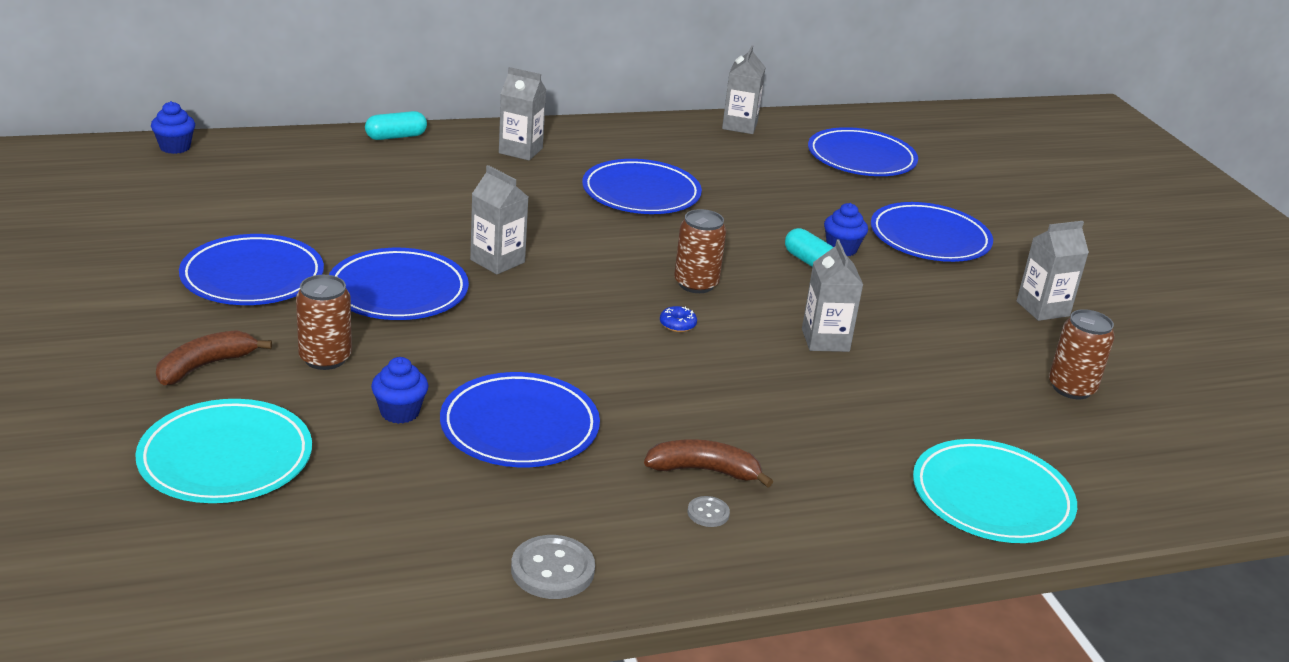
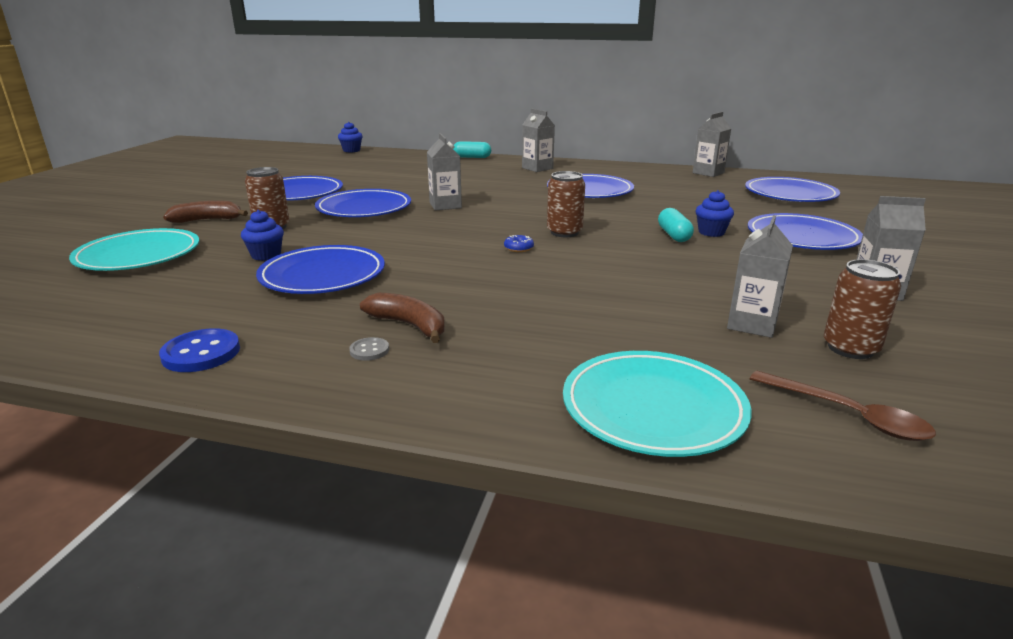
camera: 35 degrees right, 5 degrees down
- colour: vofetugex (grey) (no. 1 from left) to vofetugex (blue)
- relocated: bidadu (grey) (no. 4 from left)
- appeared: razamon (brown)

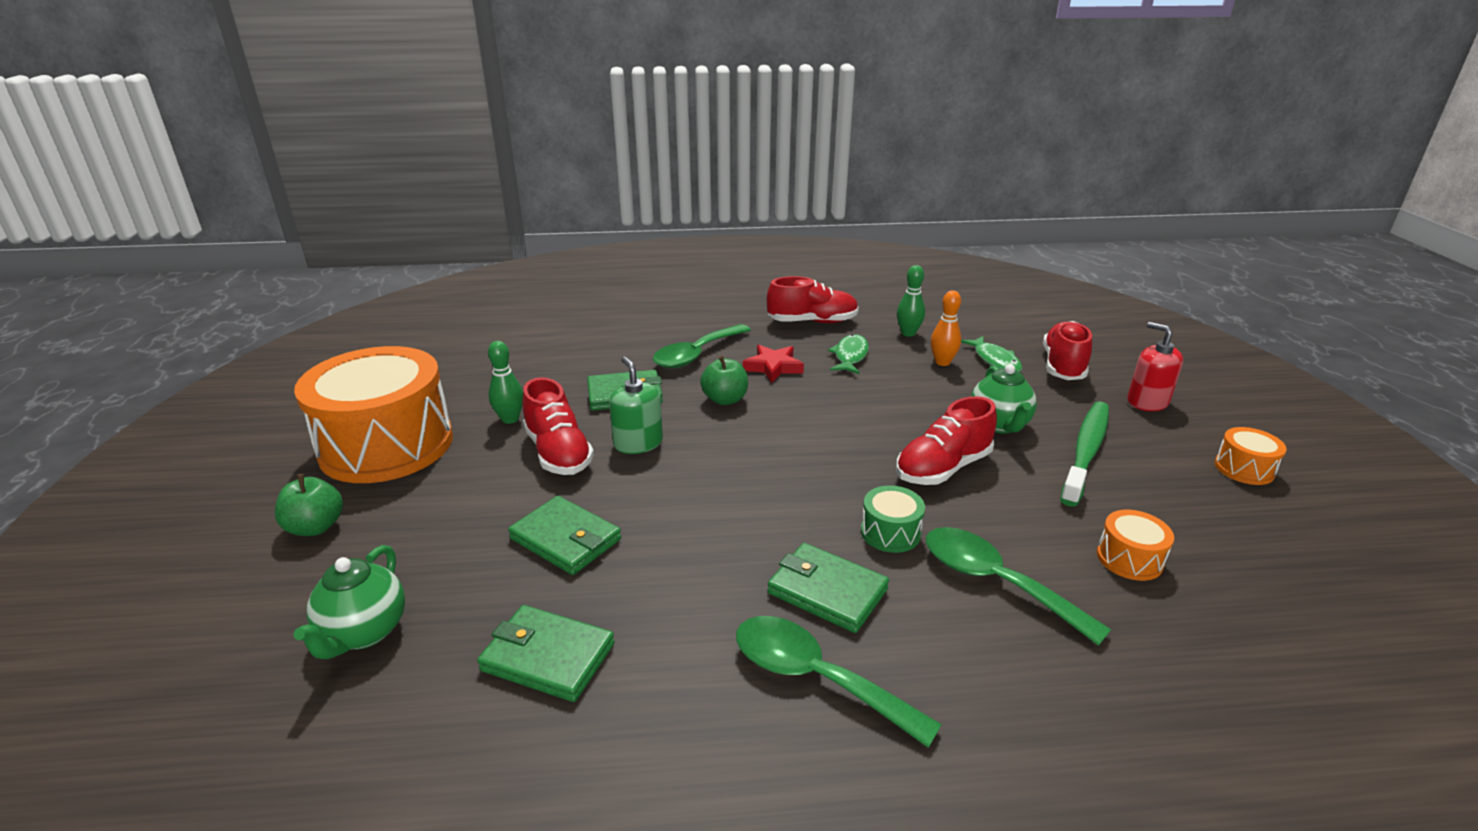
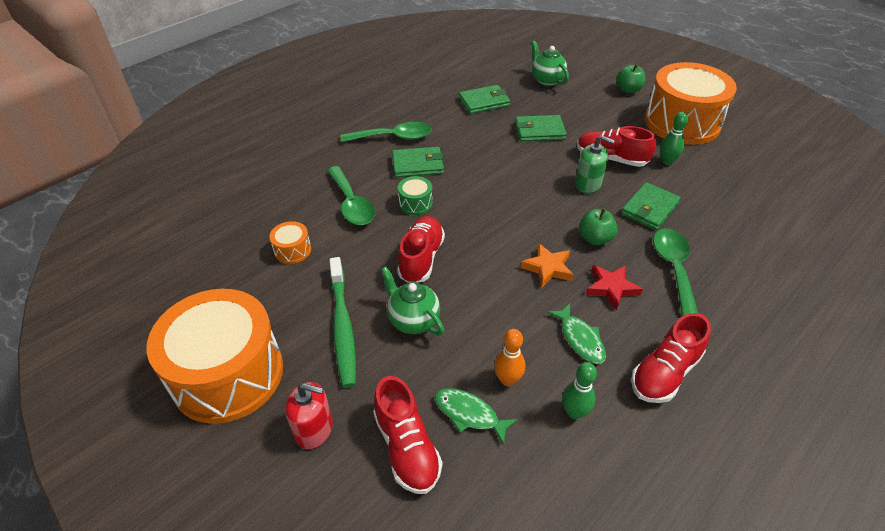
camera: 140 degrees right, 15 degrees up
- size: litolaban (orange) (no. 3 from left in the first image) x2.49
- spun: razamon (green) (no. 3 from left in the first image) 60 degrees clockwise
- appeared: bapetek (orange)

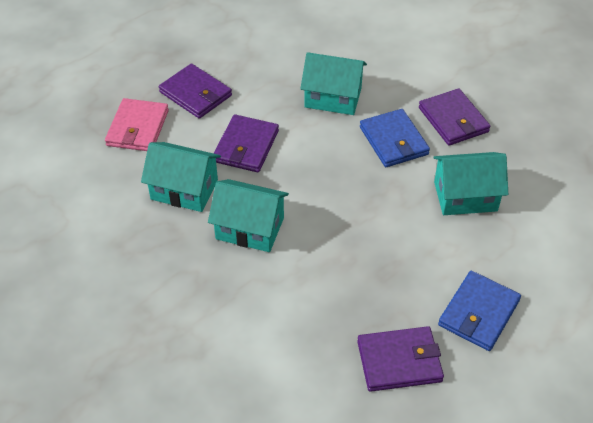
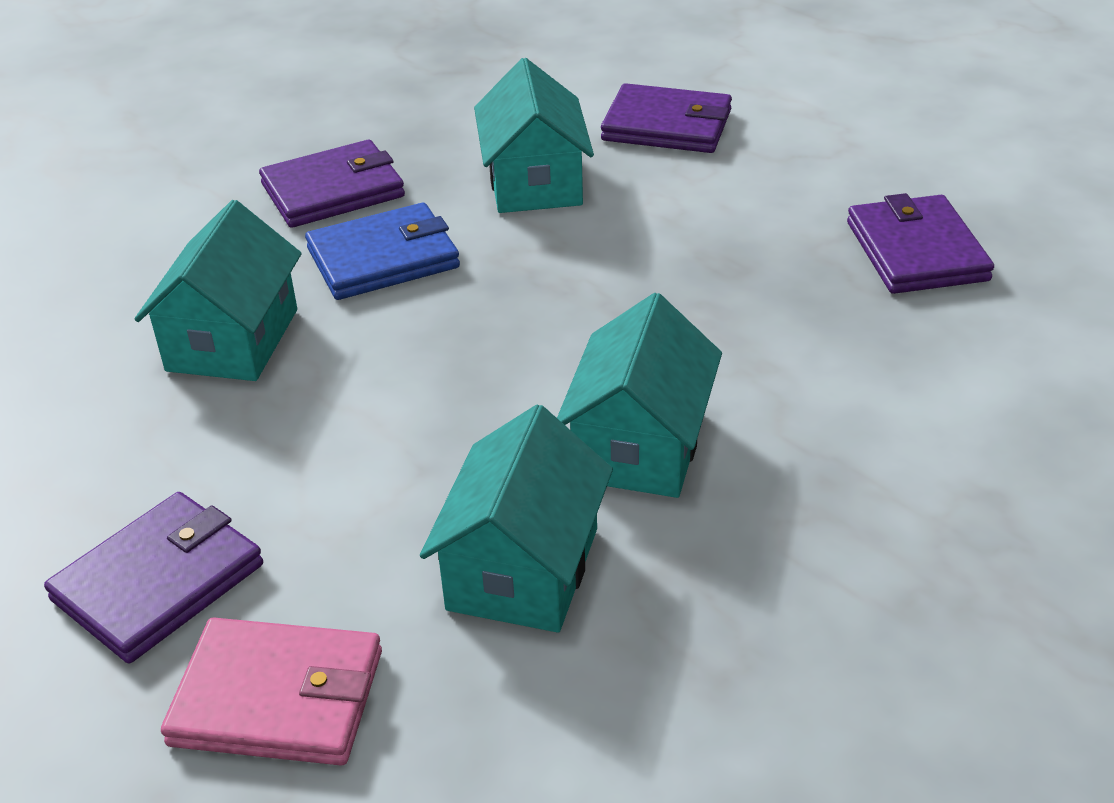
camera: 90 degrees left, 10 degrees down
- relocated: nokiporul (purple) (no. 2 from left in the first image) to nokiporul (purple) (no. 3 from left)
- missing: nokiporul (blue) (no. 2 from left)

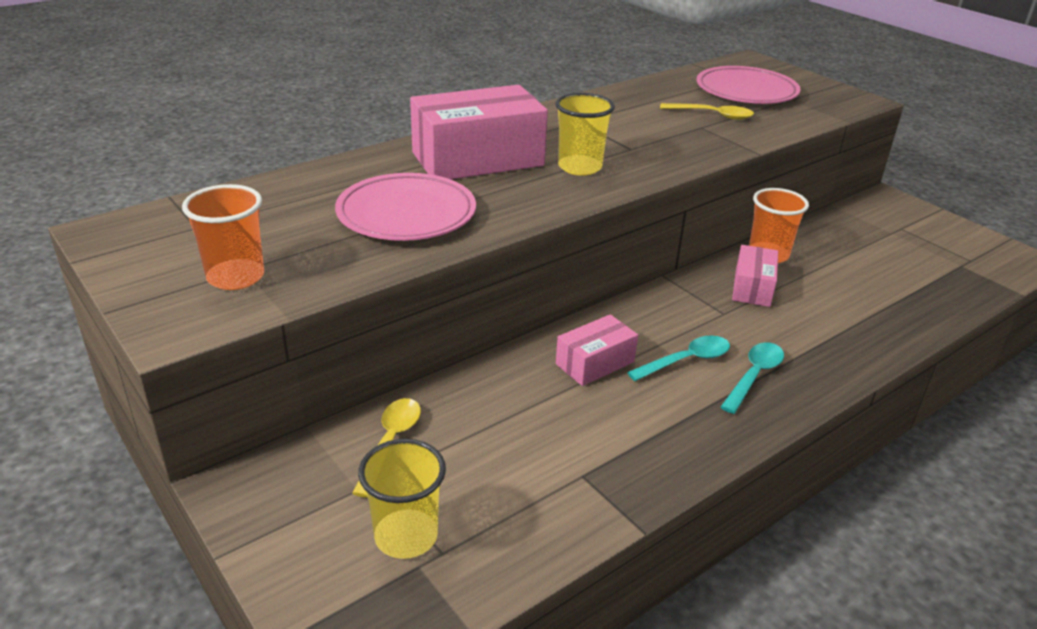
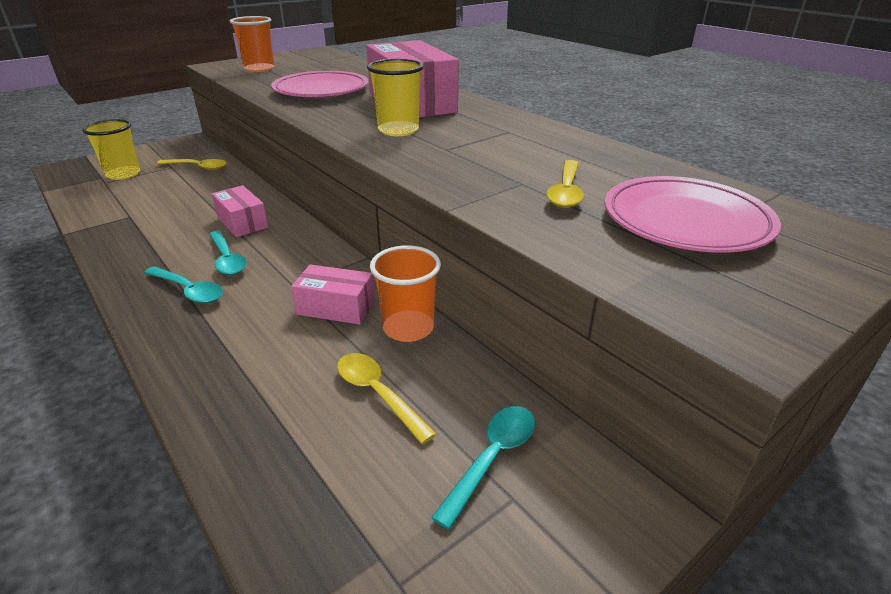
camera: 90 degrees right, 0 degrees up
- appeared: razamon (yellow) (no. 2 from left)
- appeared: razamon (turquoise) (no. 3 from left)

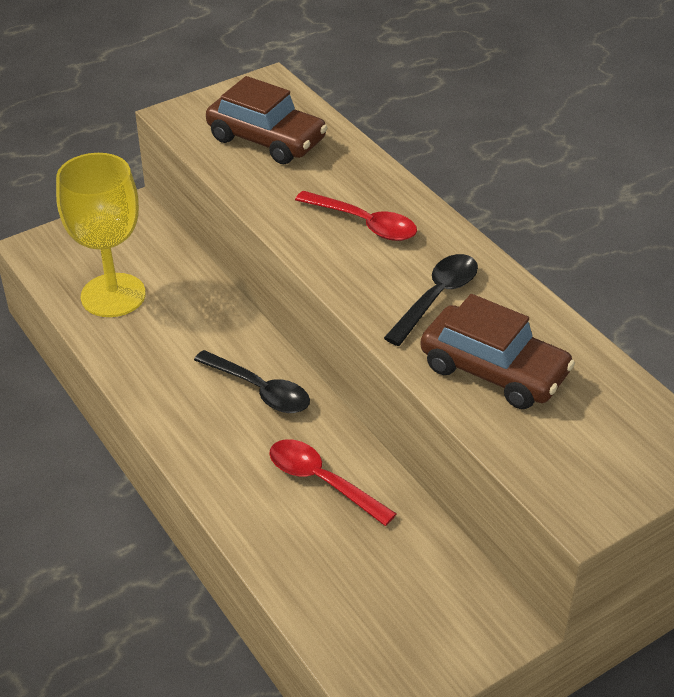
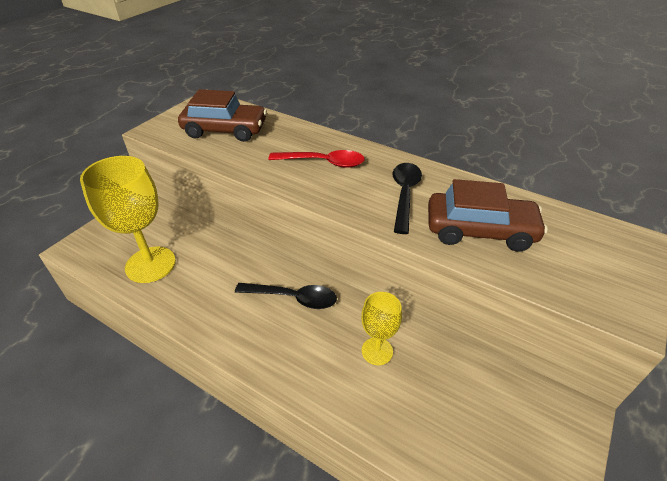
camera: 25 degrees left, 0 degrees up
- exchanged: razamon (red) (no. 1 from left) to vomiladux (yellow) (no. 2 from left)

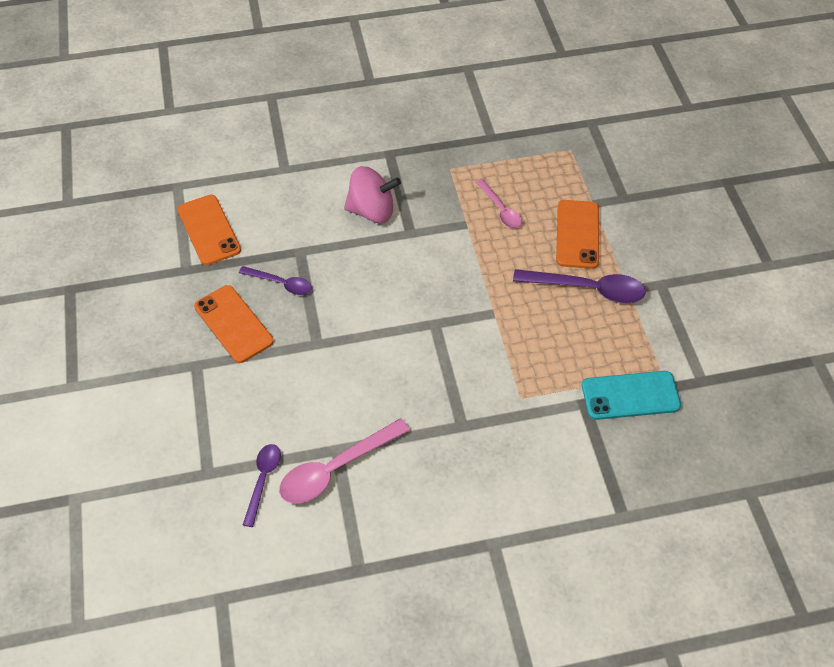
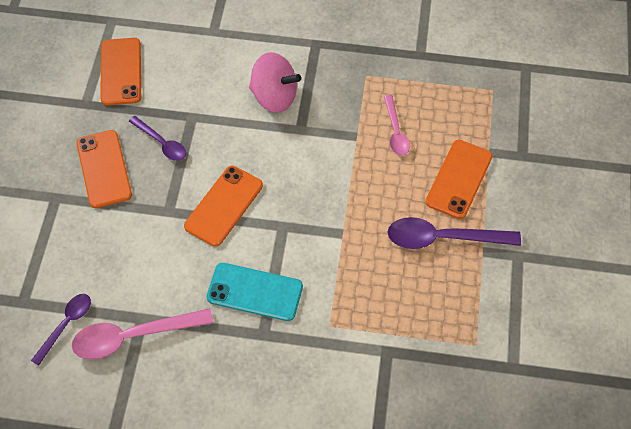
camera: 20 degrees right, 5 degrees up
- appeared: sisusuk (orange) (no. 3 from left)
- relocated: sisusuk (turquoise)
- spun: razamon (purple) (no. 3 from left) 150 degrees clockwise

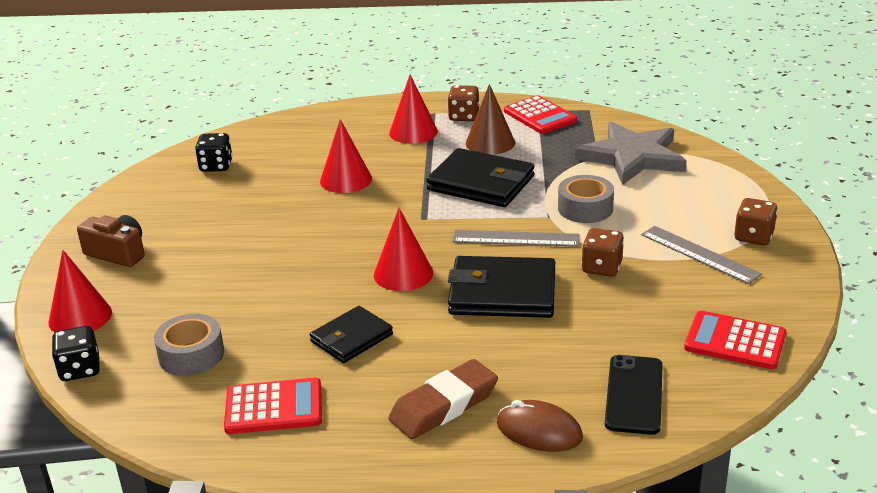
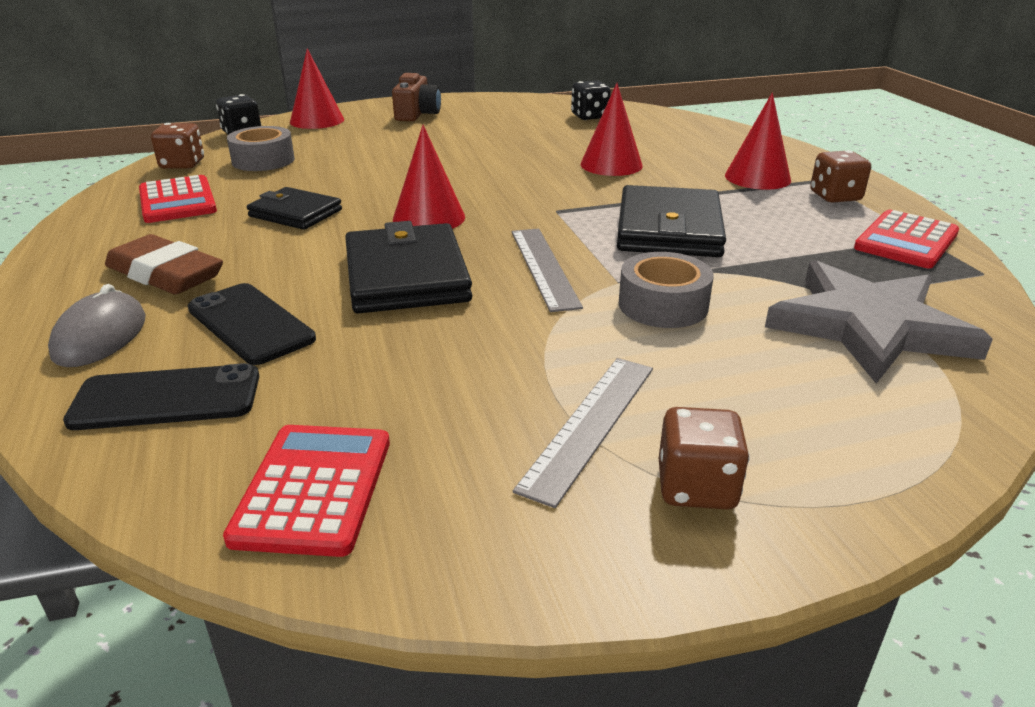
camera: 70 degrees right, 0 degrees up
- colour: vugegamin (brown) to vugegamin (grey)
- relocated: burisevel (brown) (no. 2 from left in the first image) to burisevel (brown) (no. 1 from left)
- appeared: sisusuk (black) (no. 2 from left)
- missing: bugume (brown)

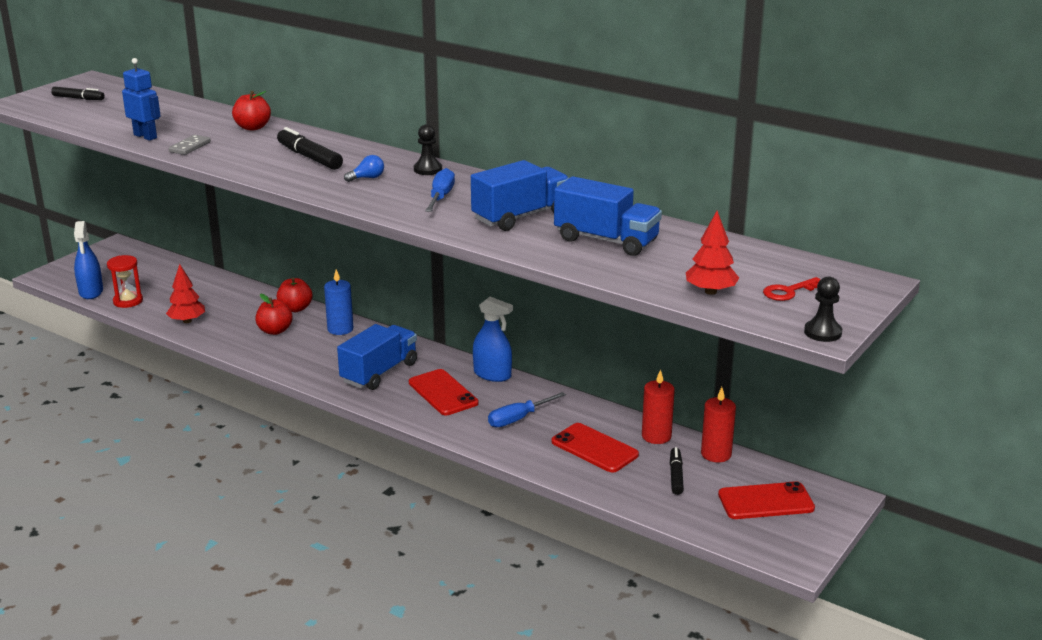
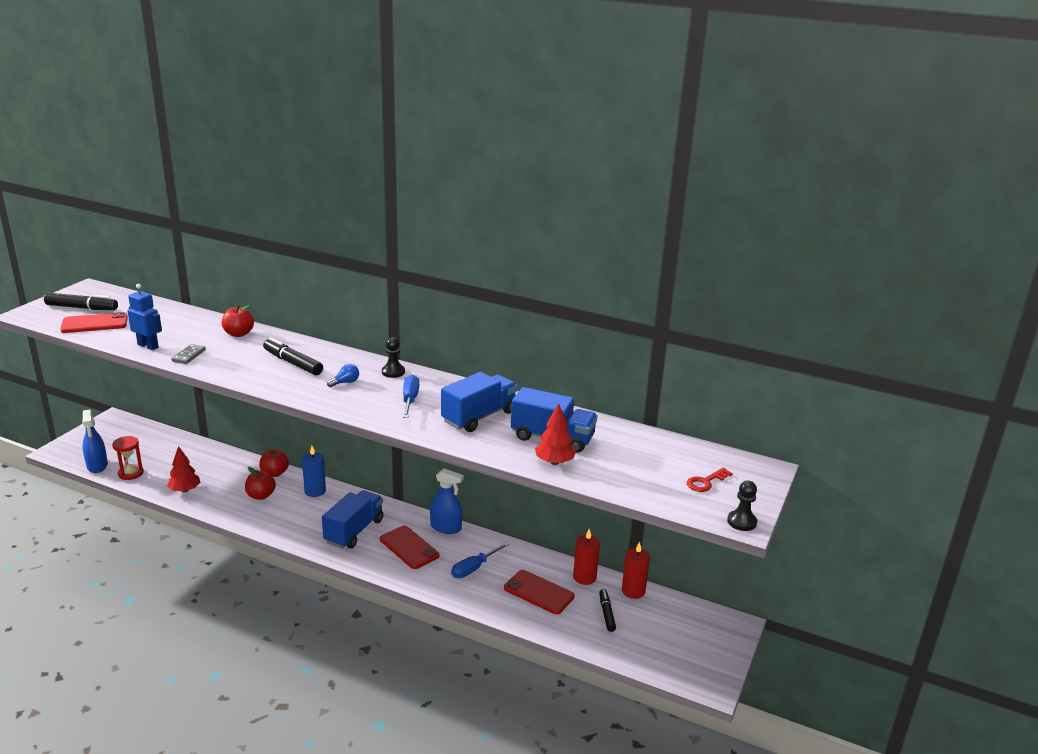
camera: 10 degrees left, 0 degrees up
- size: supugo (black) (no. 1 from left) x1.56
- relocated: sisusuk (red) (no. 3 from left in the first image) to sisusuk (red) (no. 1 from left)
- relocated: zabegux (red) (no. 2 from left)

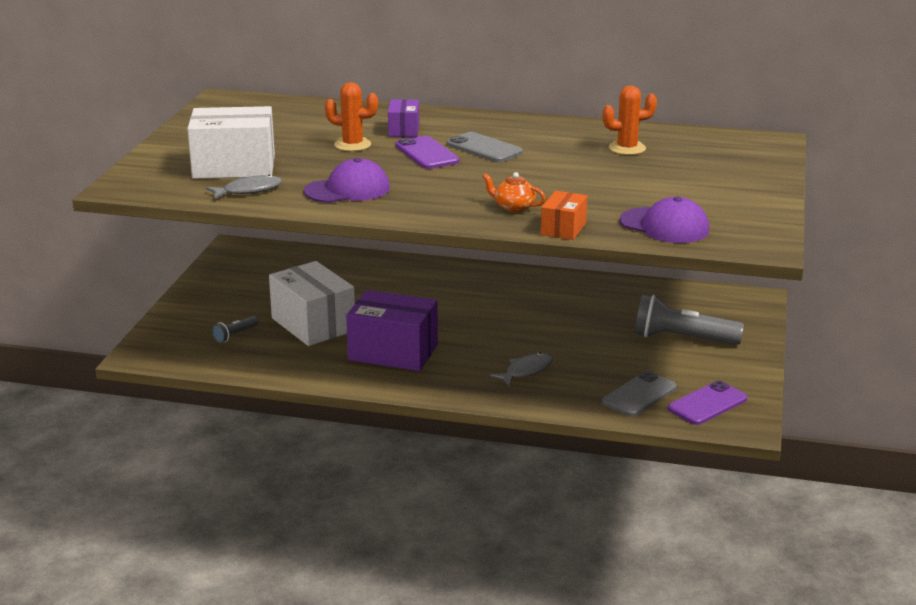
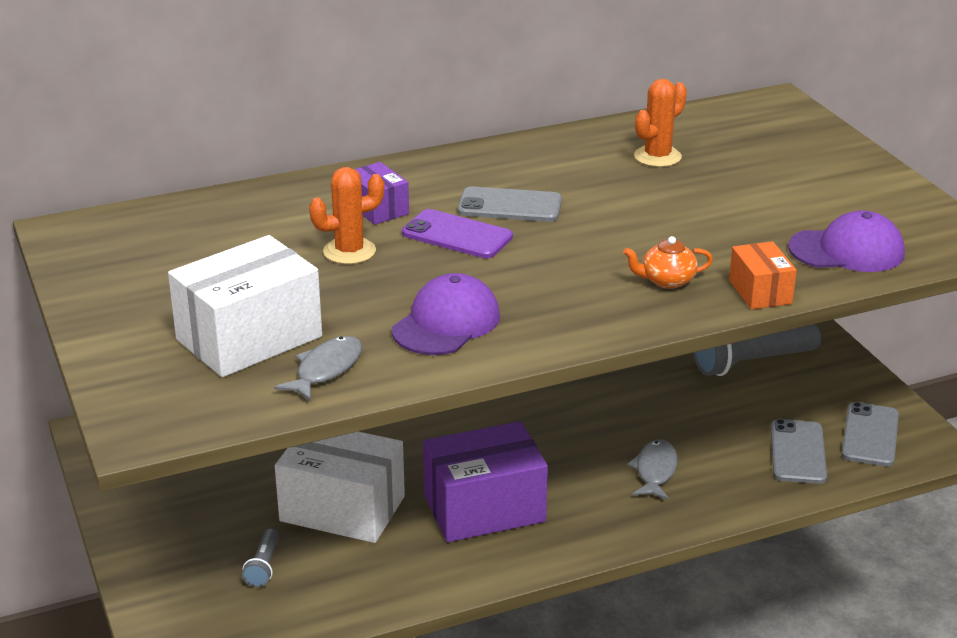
camera: 35 degrees left, 5 degrees up
- colour: sisusuk (purple) (no. 2 from left) to sisusuk (grey) (no. 3 from left)

